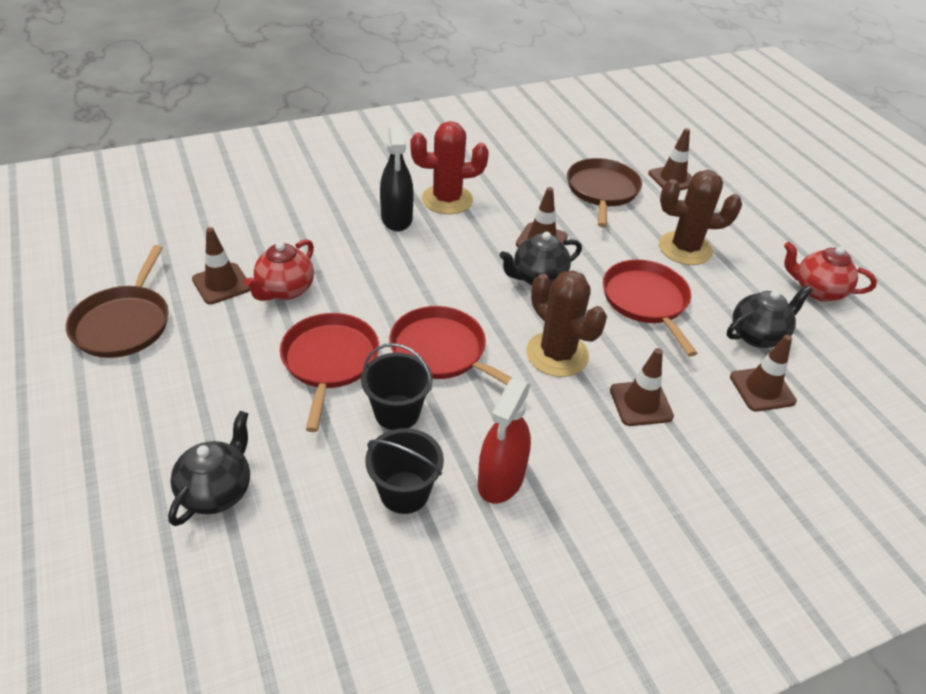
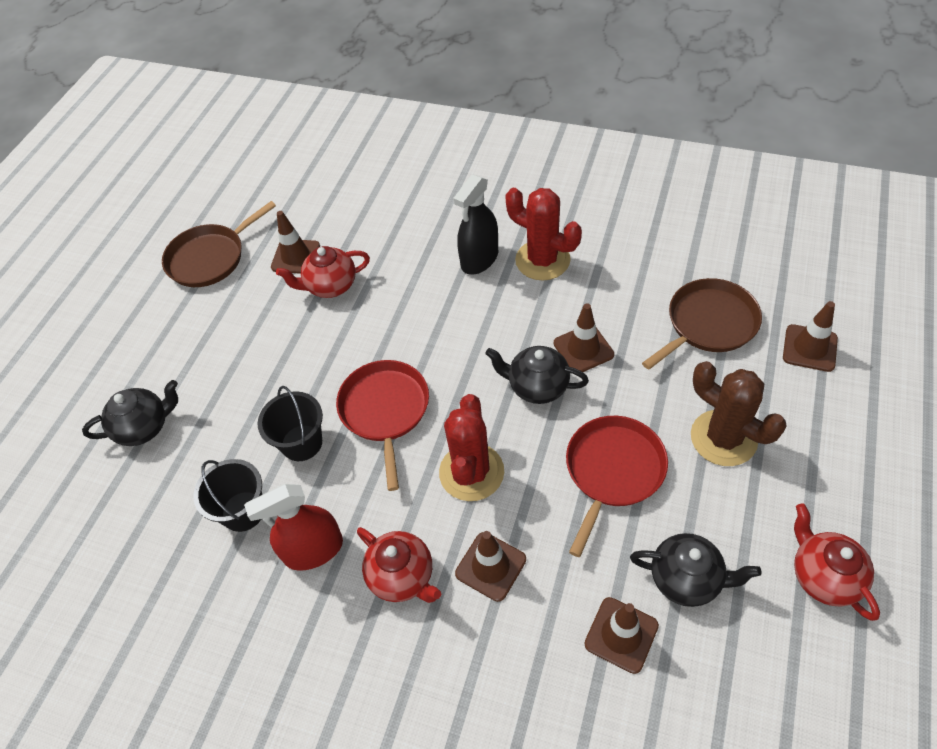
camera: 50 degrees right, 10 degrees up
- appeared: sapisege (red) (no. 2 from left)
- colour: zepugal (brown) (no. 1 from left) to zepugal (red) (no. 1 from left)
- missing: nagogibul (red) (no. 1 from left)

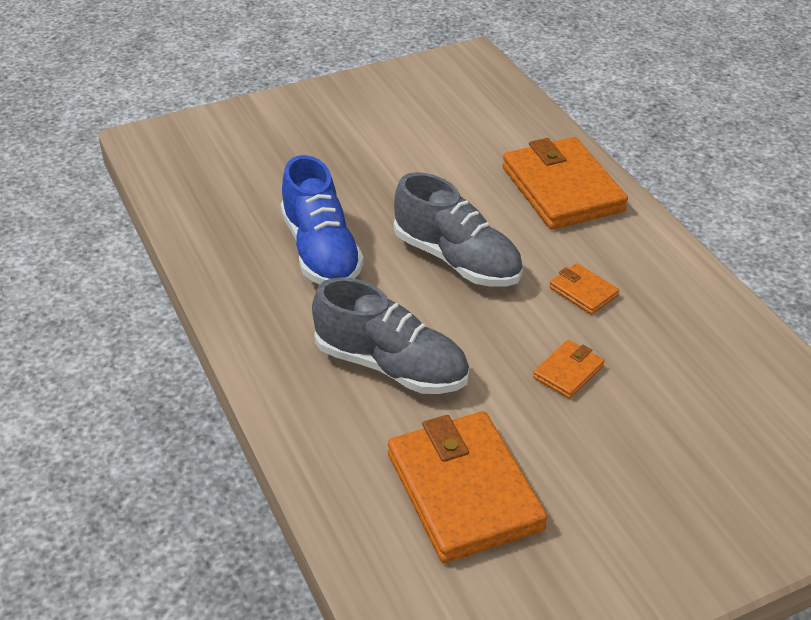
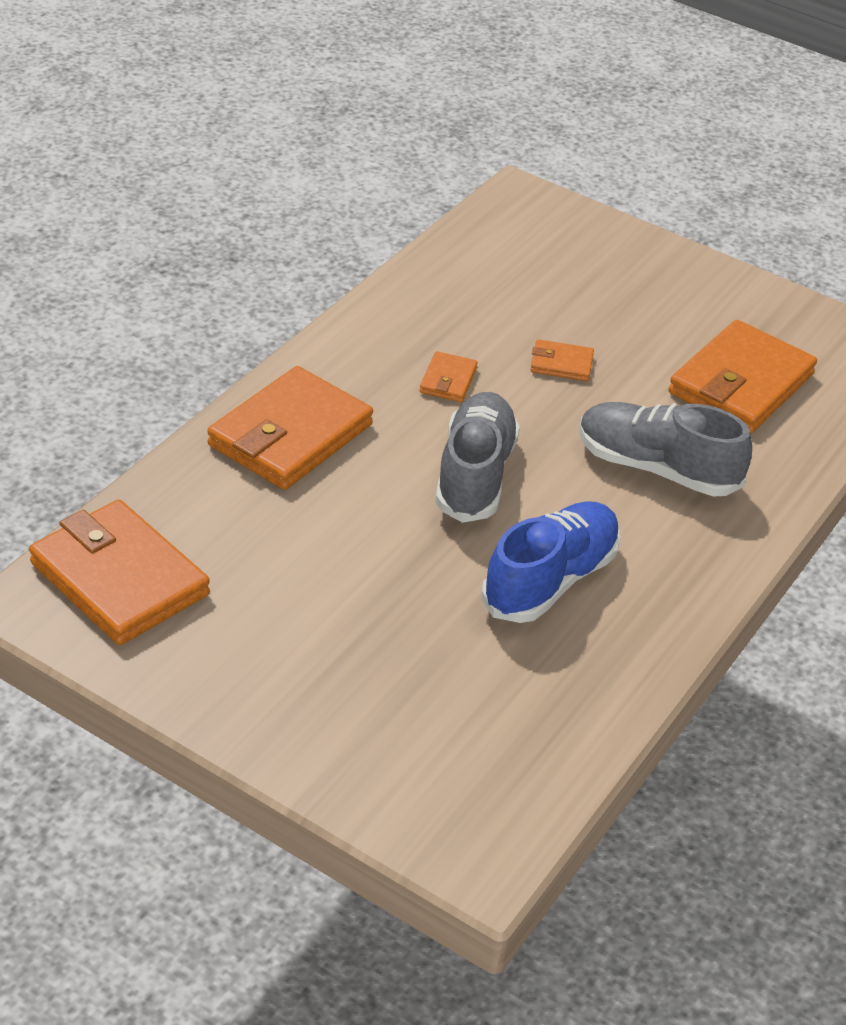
camera: 125 degrees left, 0 degrees up
- appeared: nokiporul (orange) (no. 1 from left)
- spun: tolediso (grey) (no. 1 from left in the first image) 60 degrees counterclockwise

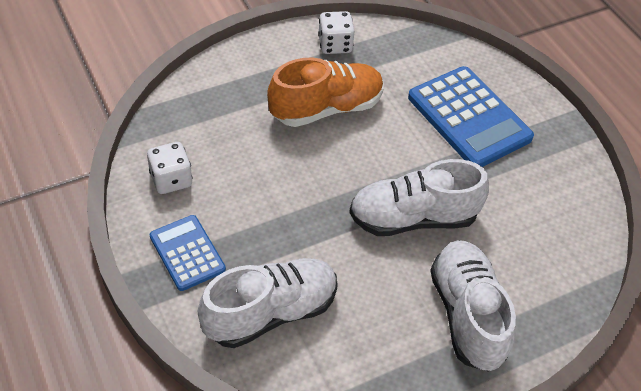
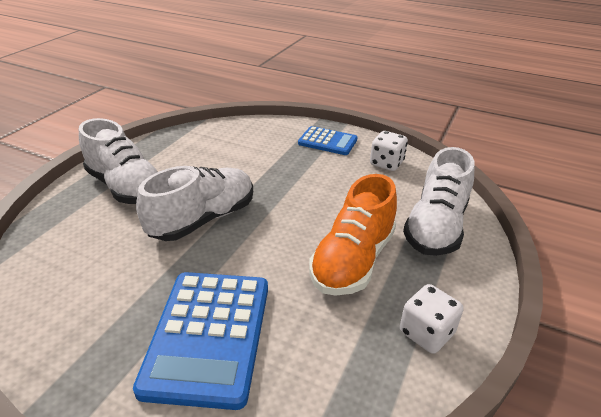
camera: 145 degrees right, 15 degrees down
- spun: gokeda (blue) (no. 2 from left in the first image) 105 degrees counterclockwise
- relocated: tolediso (white) (no. 1 from left in the first image) to tolediso (white) (no. 3 from left)

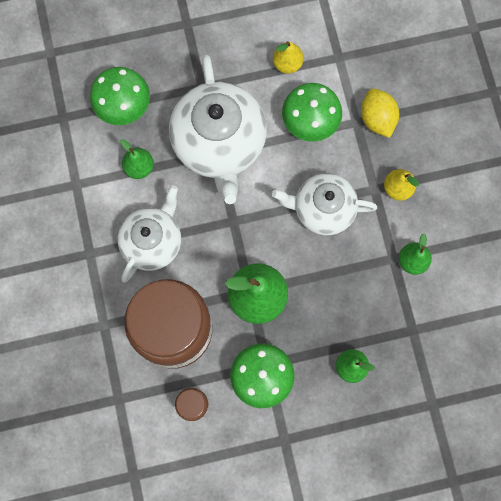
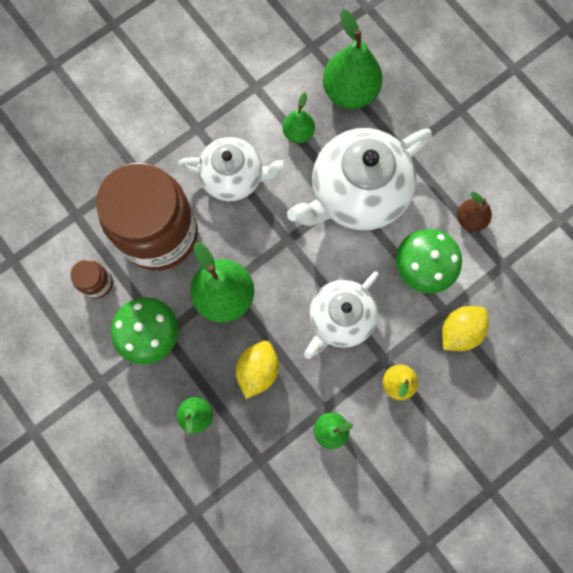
camera: 65 degrees right, 0 degrees up
- appeared: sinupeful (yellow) (no. 1 from left)
- spun: sapisege (white) (no. 3 from left in the first image) 120 degrees counterclockwise
- exchanged: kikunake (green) (no. 1 from left) to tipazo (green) (no. 5 from left)
- colour: tipazo (yellow) (no. 1 from left) to tipazo (brown)

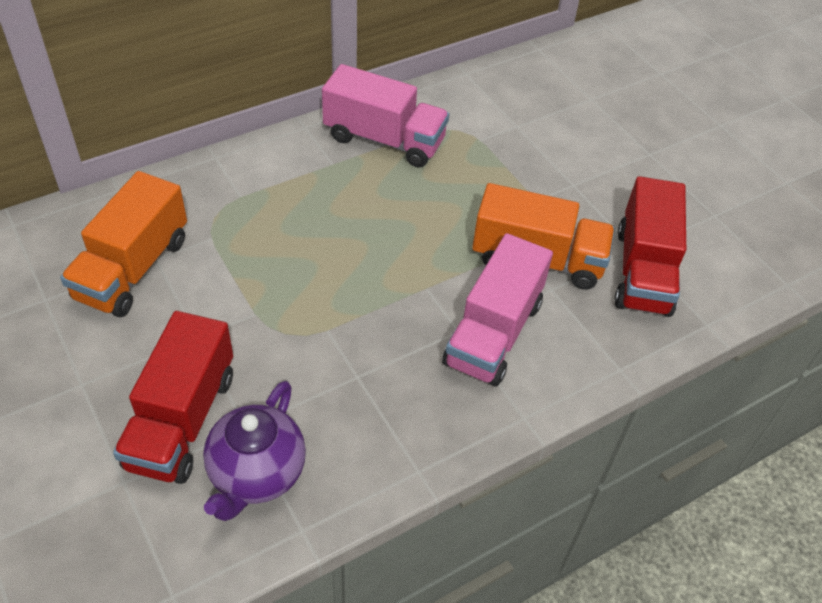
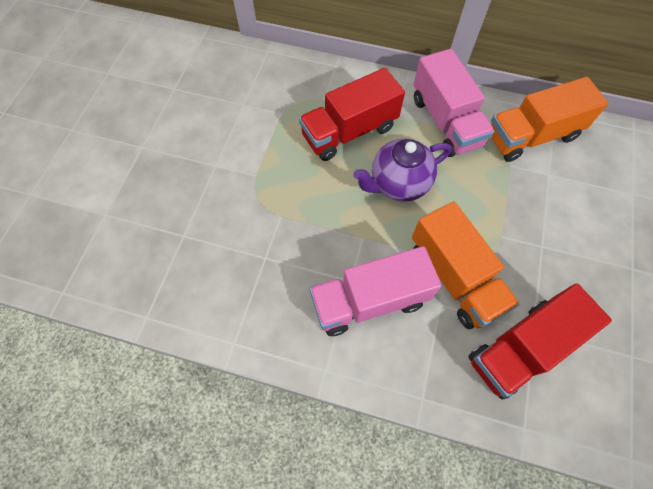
camera: 50 degrees right, 15 degrees up
- relocated: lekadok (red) (no. 1 from left)
- relocated: sapisege (purple)
- relocated: lekadok (orange) (no. 1 from left in the first image) to lekadok (orange) (no. 2 from left)

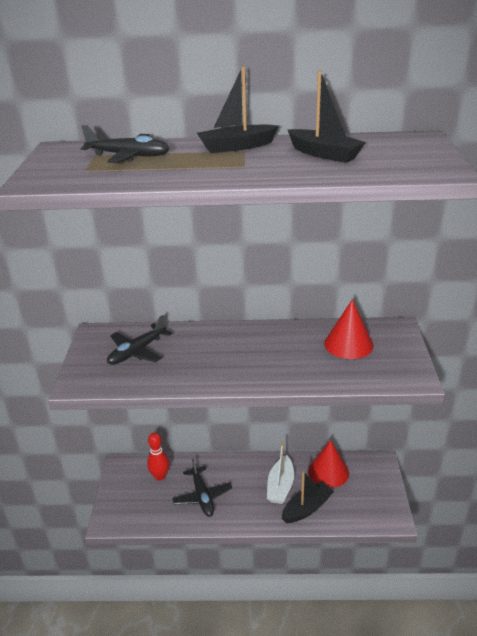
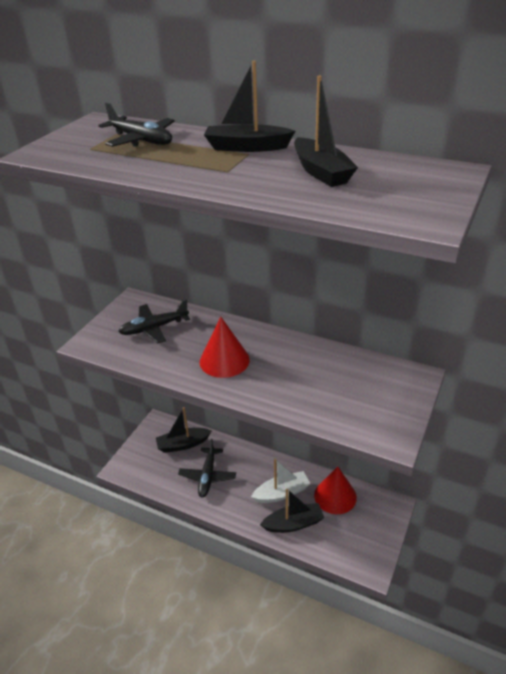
camera: 25 degrees right, 5 degrees up
- exchanged: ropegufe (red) to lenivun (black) (no. 1 from left)
- relocated: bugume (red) (no. 2 from left in the first image) to bugume (red) (no. 1 from left)
- spun: lenivun (white) 150 degrees counterclockwise

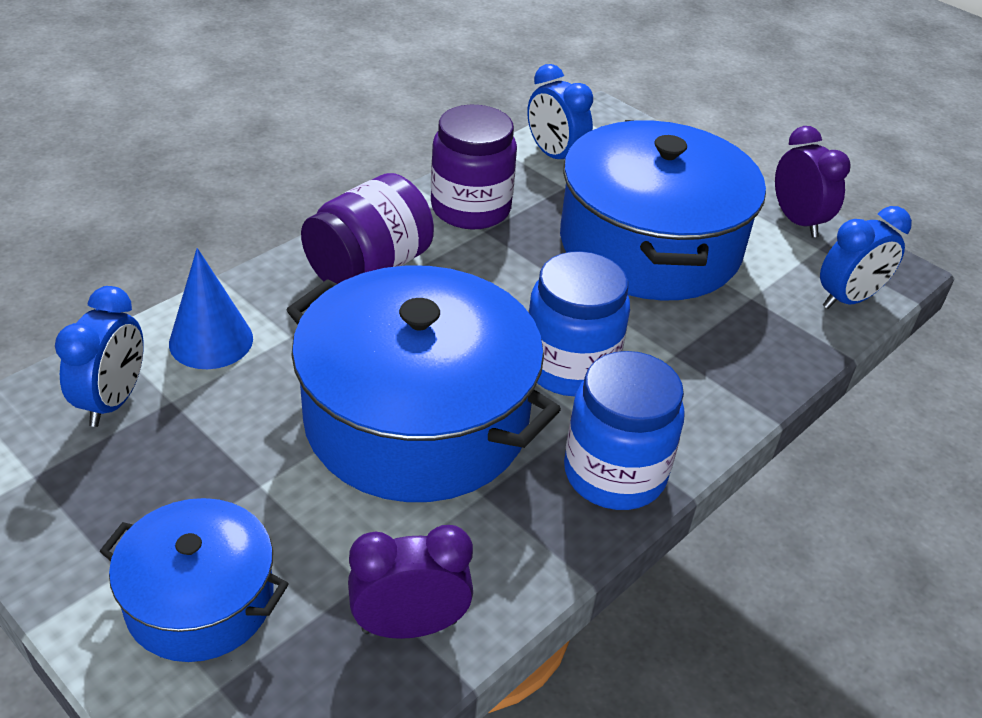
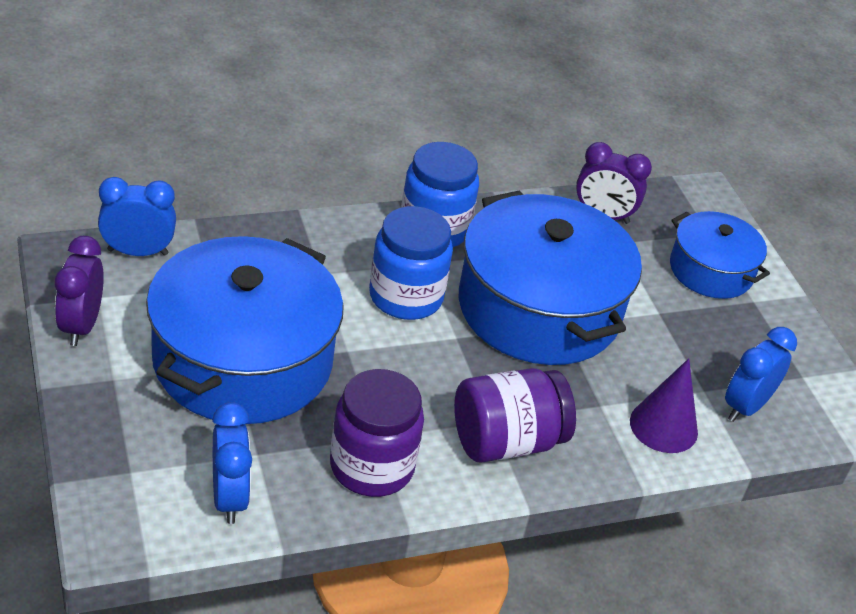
camera: 155 degrees left, 0 degrees up
- colour: bugume (blue) to bugume (purple)

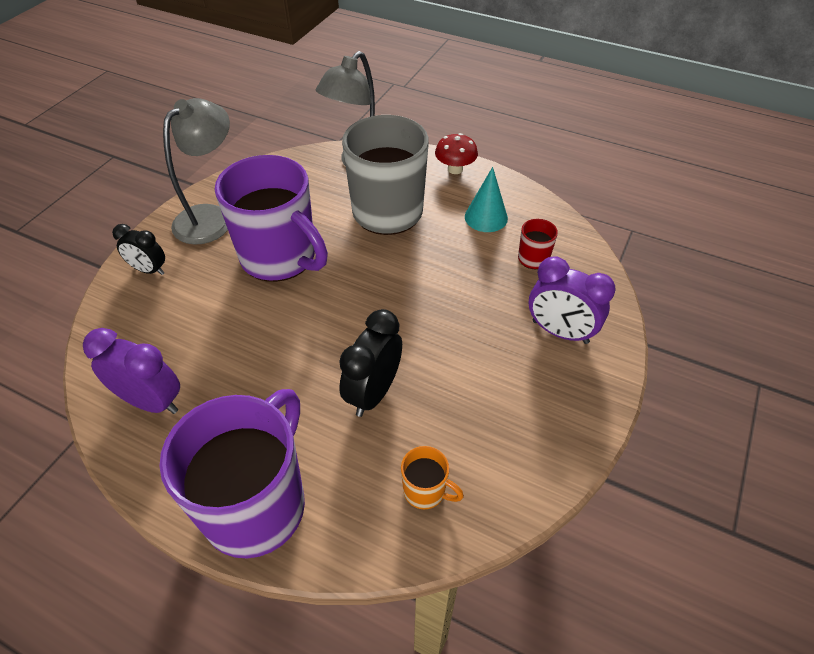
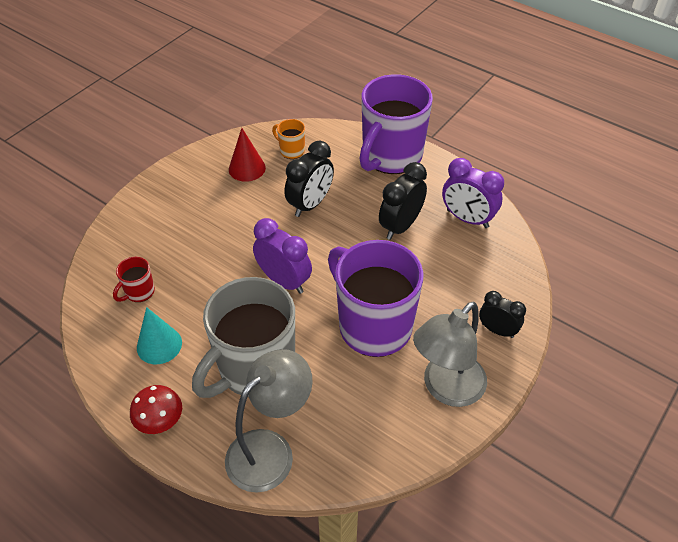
camera: 170 degrees left, 0 degrees up
- appeared: bugume (red)
- relocated: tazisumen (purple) (no. 2 from left in the first image) to tazisumen (purple) (no. 1 from left)
- appeared: tazisumen (black) (no. 2 from left)

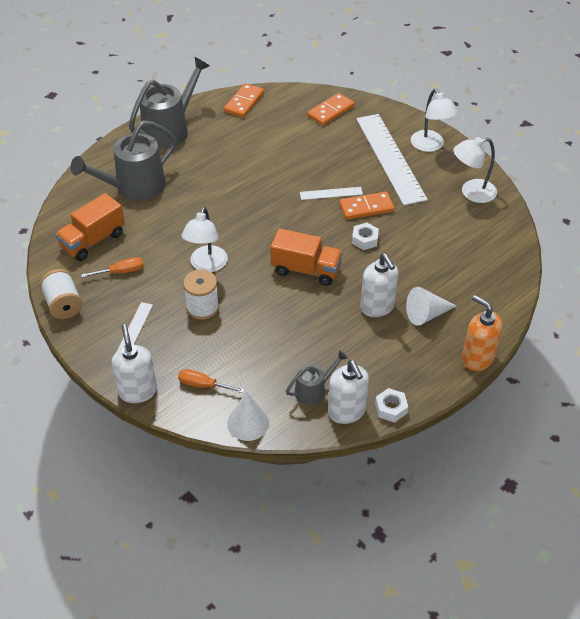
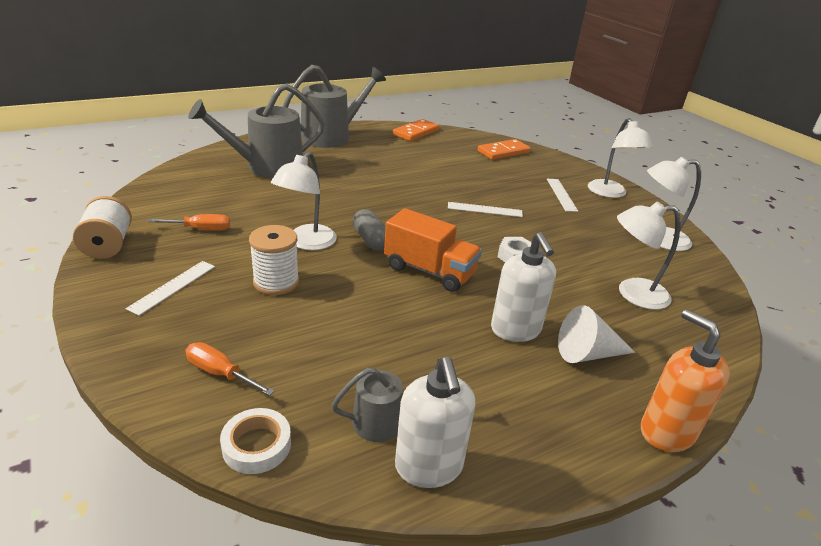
camera: 10 degrees right, 15 degrees down
- exchanged: bugume (white) (no. 1 from left) to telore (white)
- appeared: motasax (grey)
- size: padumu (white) (no. 3 from left) x0.44
- appeared: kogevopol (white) (no. 3 from left)
- missing: lekadok (orange) (no. 1 from left)
- missing: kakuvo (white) (no. 1 from left)
- missing: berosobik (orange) (no. 3 from left)
- missing: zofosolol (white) (no. 2 from left)

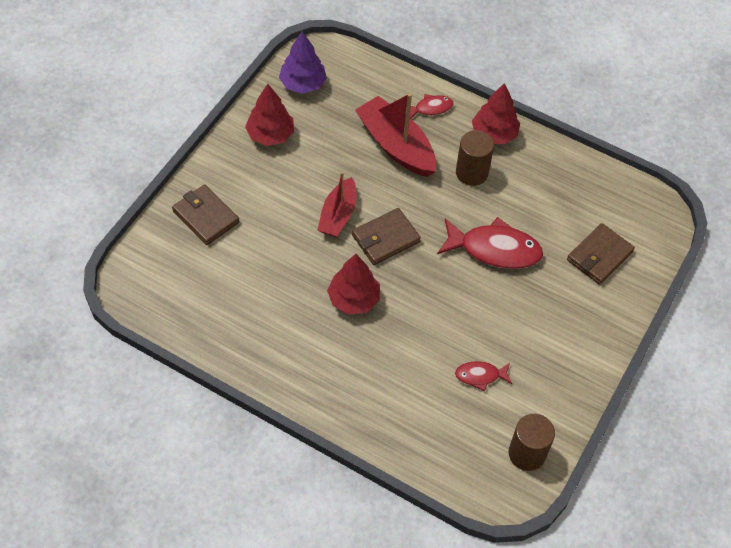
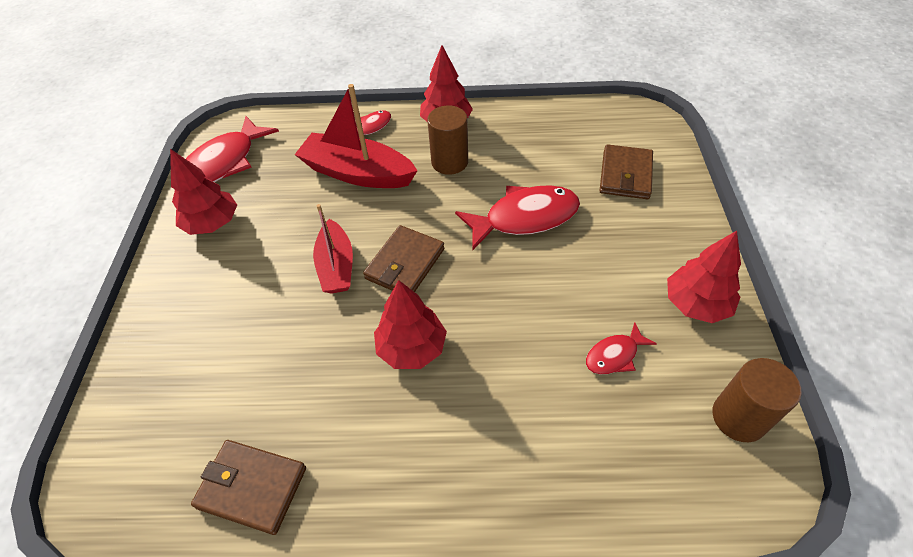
camera: 25 degrees left, 5 degrees down
- exchanged: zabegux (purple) to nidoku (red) (no. 1 from left)
- relocated: nokiporul (brown) (no. 1 from left)
- appeared: zabegux (red) (no. 4 from left)

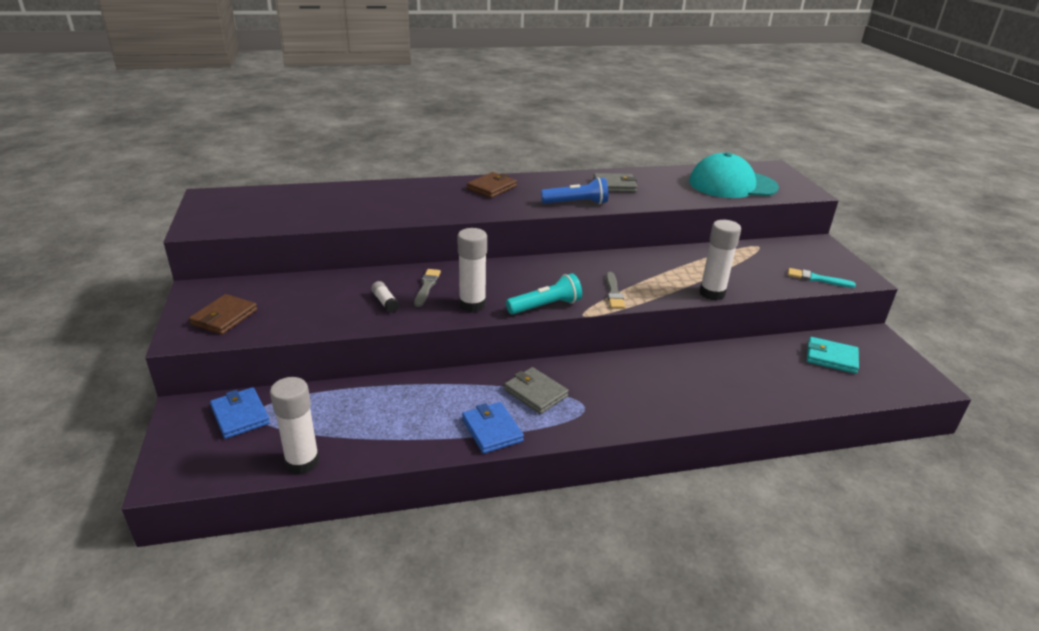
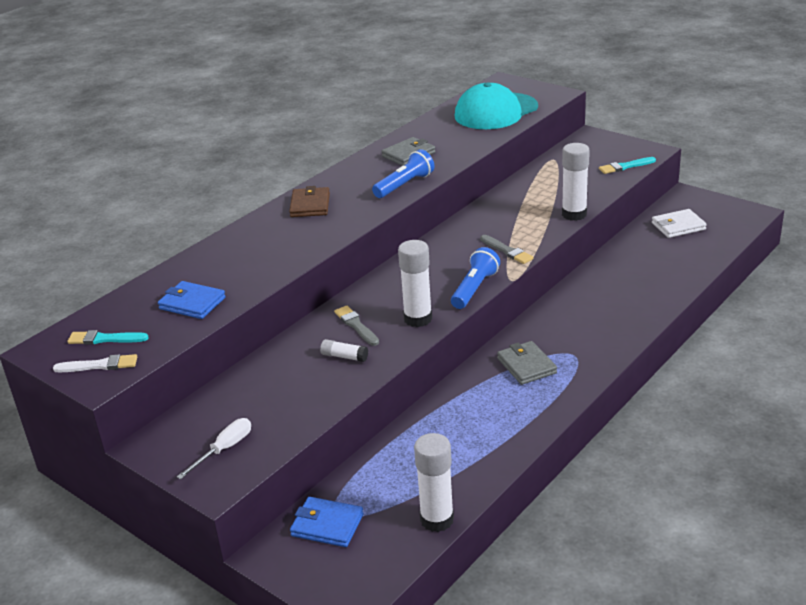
camera: 35 degrees left, 0 degrees up
- appeared: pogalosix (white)
- appeared: pogalosix (turquoise) (no. 1 from left)
- relocated: nokiporul (blue) (no. 2 from left in the first image) to nokiporul (blue) (no. 1 from left)
- exchanged: nokiporul (brown) (no. 1 from left) to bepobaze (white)
- colour: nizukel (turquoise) to nizukel (blue) (no. 2 from left)
- spun: nokiporul (grey) (no. 1 from left in the first image) 60 degrees clockwise
- colour: nokiporul (turquoise) to nokiporul (white)

